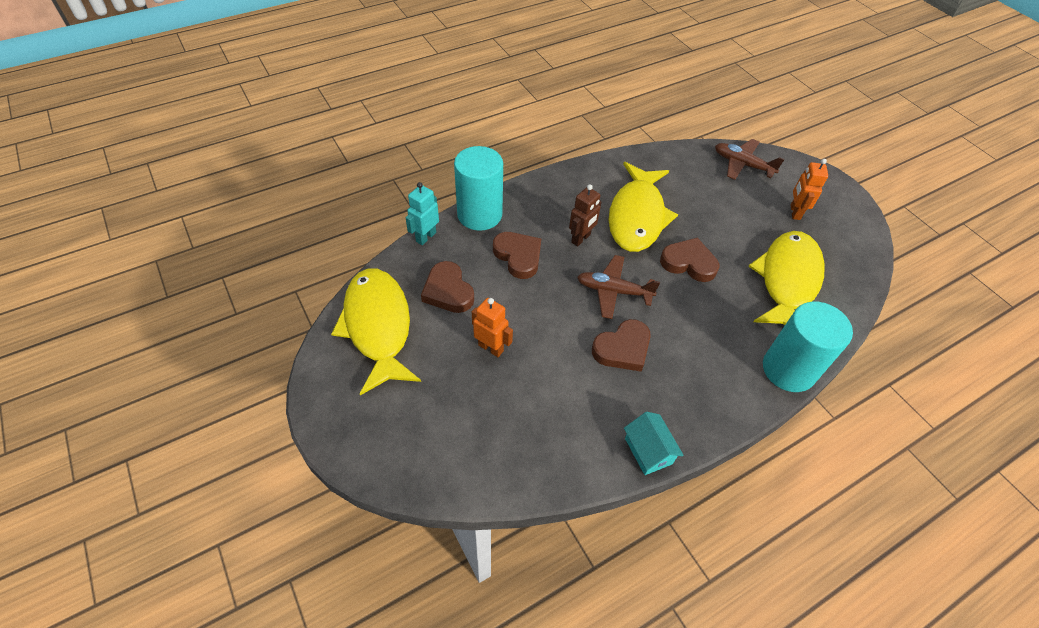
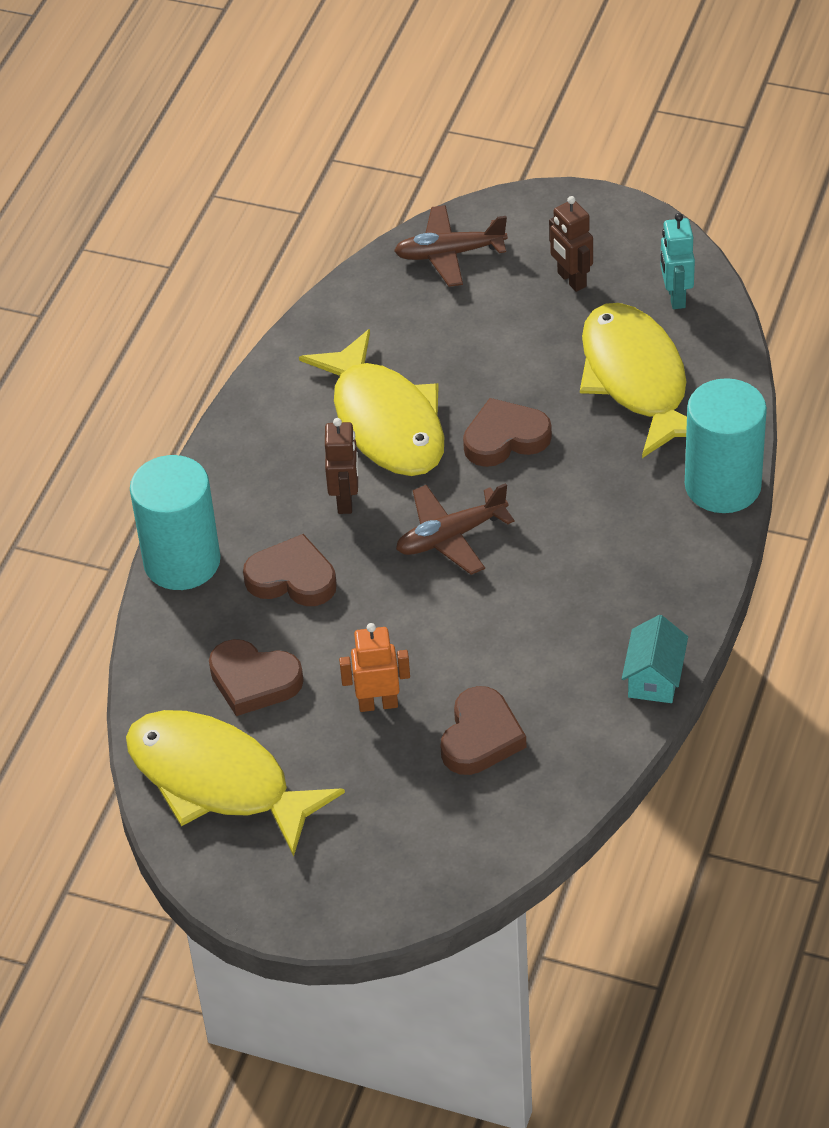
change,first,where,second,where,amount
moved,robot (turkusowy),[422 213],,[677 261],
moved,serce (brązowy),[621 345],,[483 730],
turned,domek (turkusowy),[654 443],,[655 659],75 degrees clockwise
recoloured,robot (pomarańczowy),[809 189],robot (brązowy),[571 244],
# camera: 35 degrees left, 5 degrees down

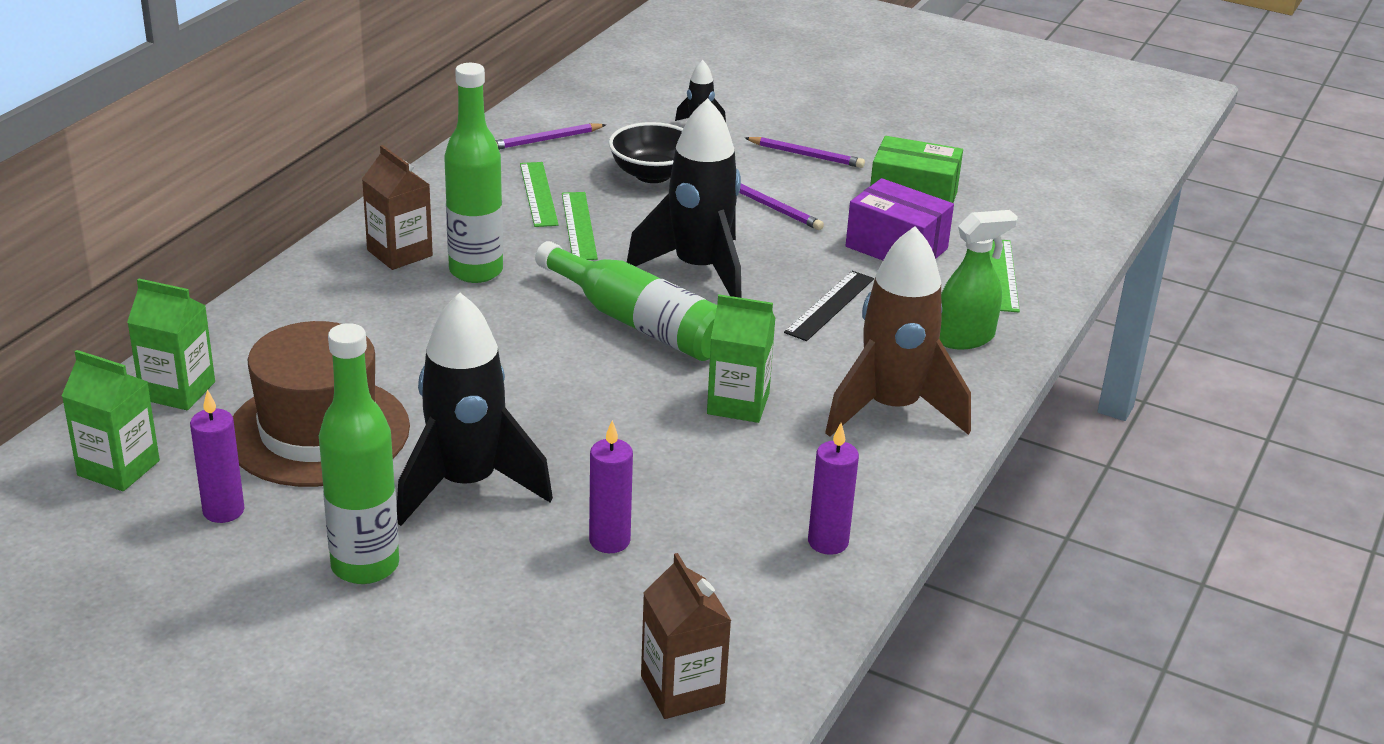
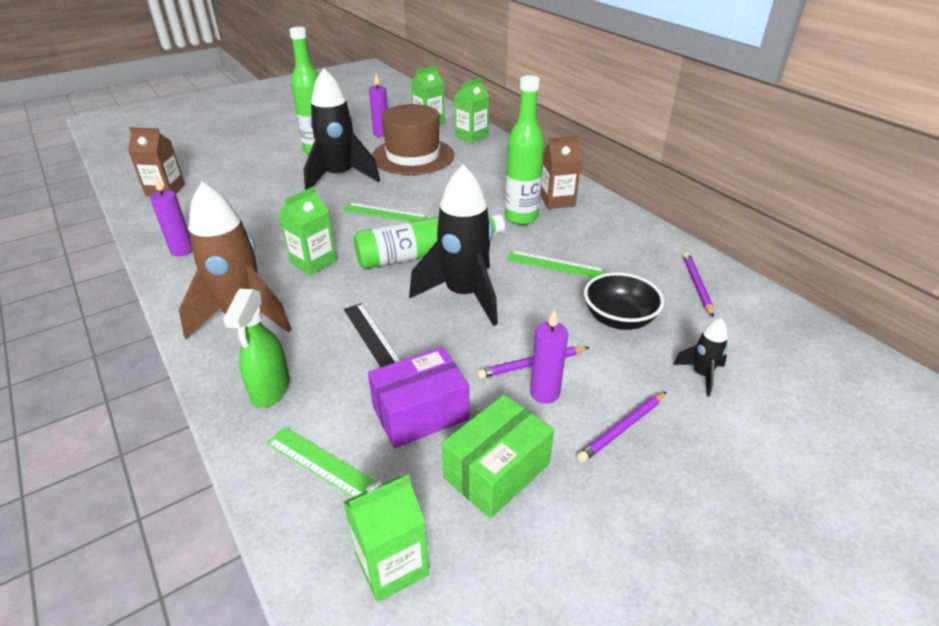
change,first,where,second,where,amount
moved,linijka (zielony),[539 194],,[385 212],
moved,świeca (fioletowy),[611 486],,[549 356],
added,,,karton mleka (zielony),[386 538],
# camera: 120 degrees right, 5 degrees up

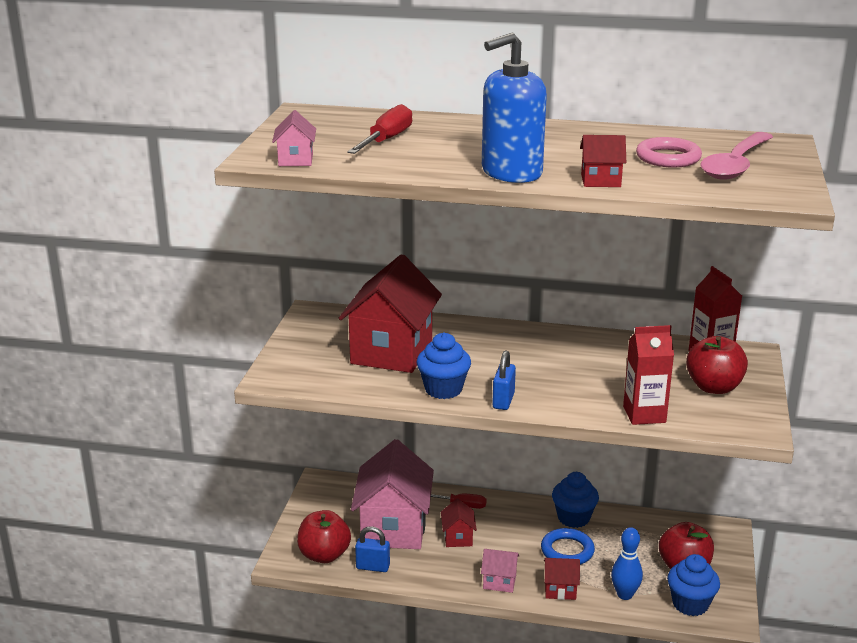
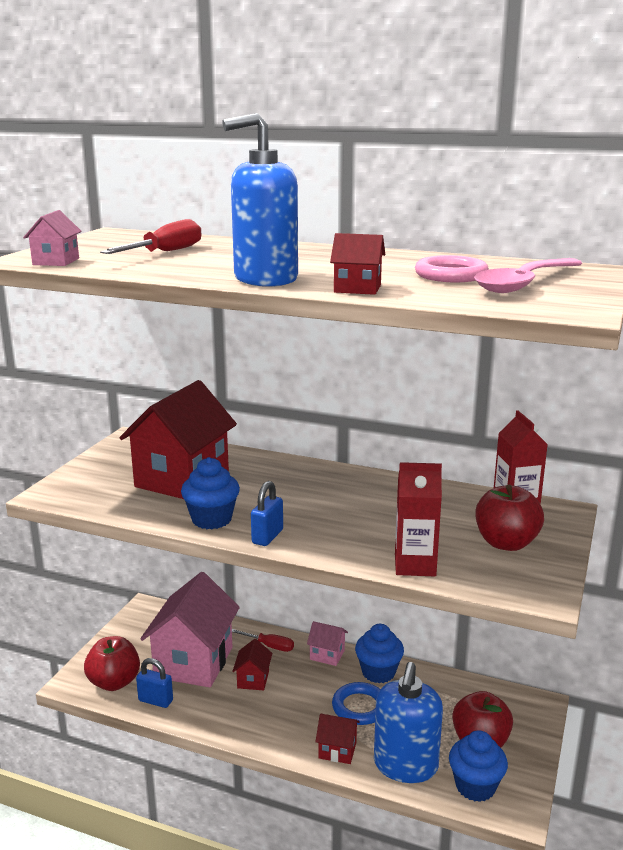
change,first,where,second,where,amount
moved,domek (różowy),[500 571],,[327 643],
replaced,kręgiel (niebieski),[627 563],dozownik mydła (niebieski),[408 722],
# camera: 10 degrees right, 5 degrees down

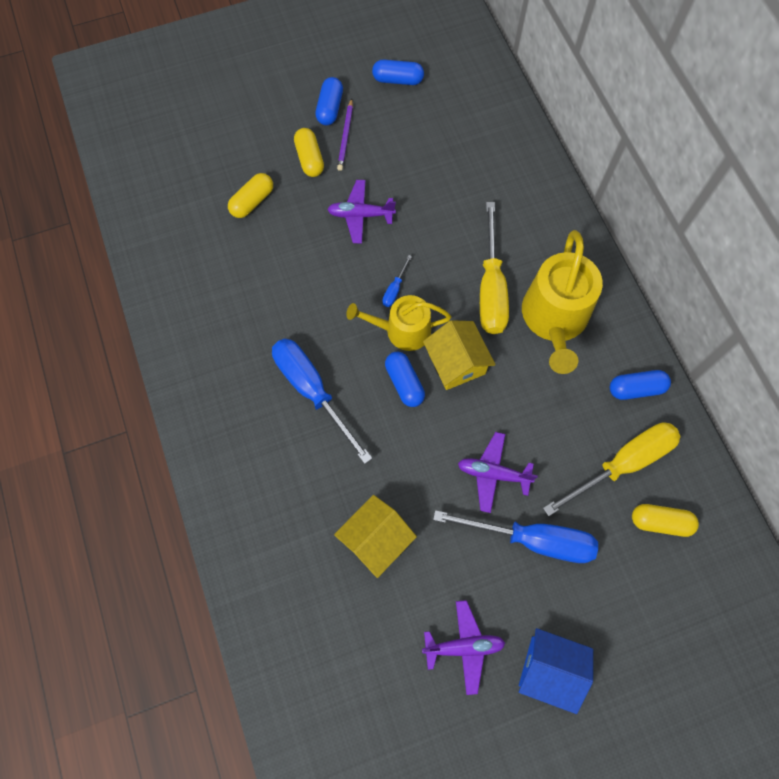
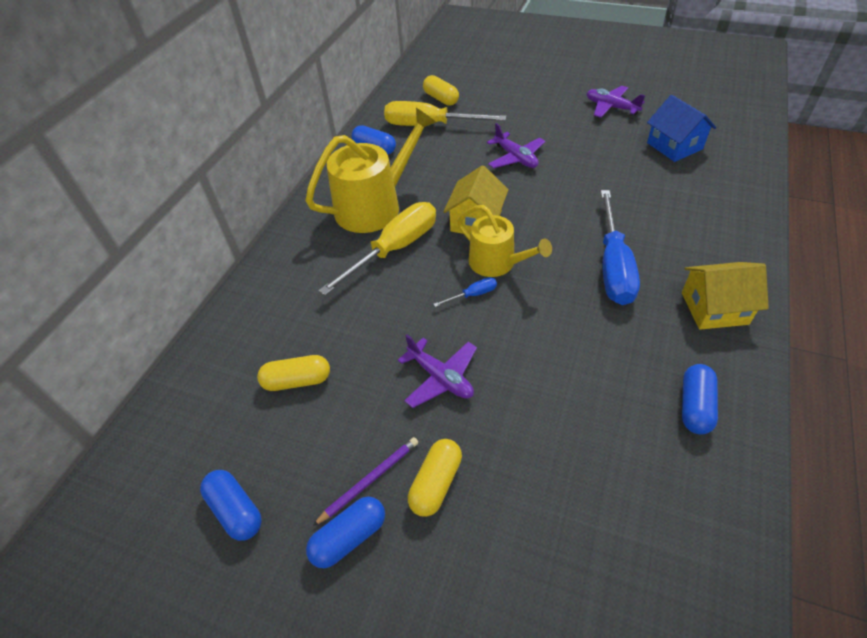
change,first,where,second,where,amount
moved,kapsułka (żółty),[250 195],,[293 373],
moved,domek (żółty),[375 536],,[725 296],
moved,kapsułka (niebieski),[405 379],,[700 399],
removed,śrubokręt (niebieski),[515 536],,,
moved,domek (niebieski),[556 671],,[681 128],
# camera: 135 degrees left, 20 degrees down

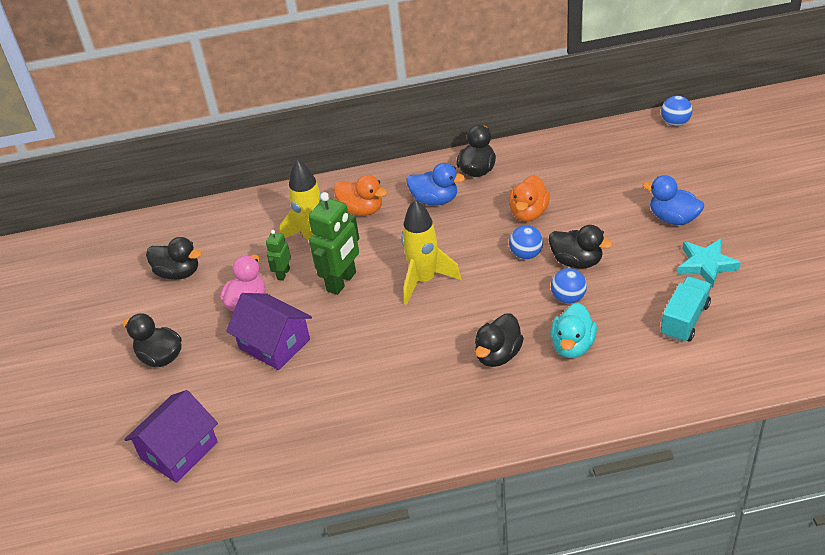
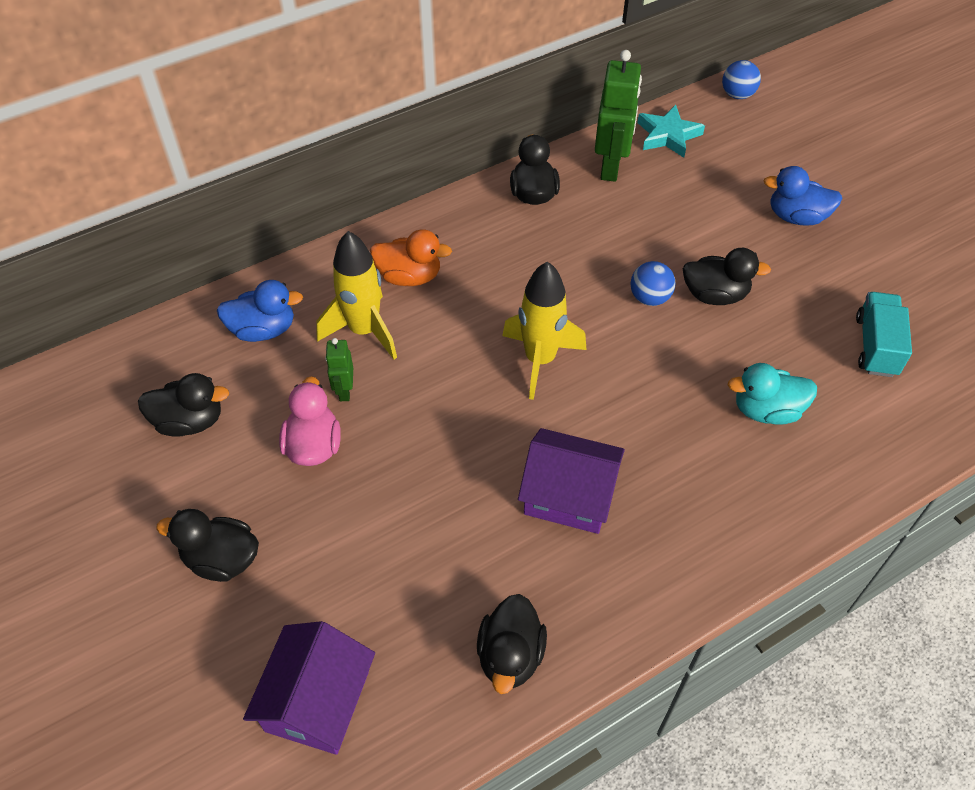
change,first,where,second,where,amount
moved,domek (fioletowy),[269 331],,[571 481],
moved,robot (zielony),[333 243],,[618 116],
moved,kaczka (niebieski),[436 184],,[260 311],
moved,kaczka (czarny),[499 340],,[512 644],
removed,kaczka (pomarańczowy),[529 198],,,
turned,kaczka (turkusowy),[573 330],,[772 394],90 degrees clockwise
removed,piłka (niebieski),[569 286],,,
moved,gwiazda (turkusowy),[709 263],,[671 131],
# camera: 25 degrees left, 10 degrees up

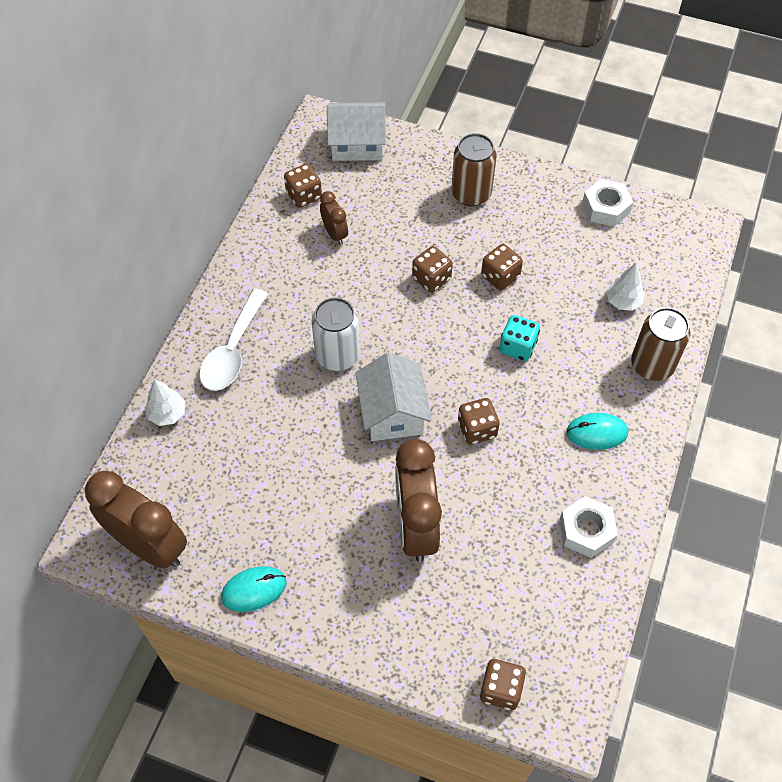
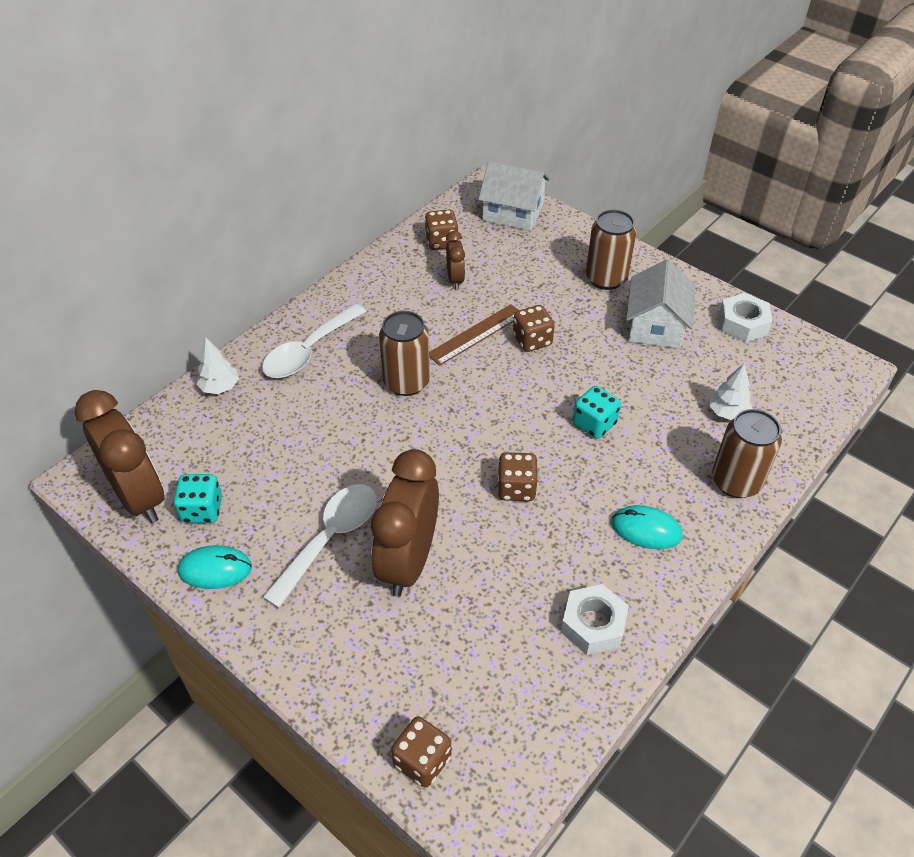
change,first,where,second,where,amount
recoloured,puszka (biały),[336 334],puszka (brązowy),[404 353],
moved,domek (biały),[393 396],,[660 304],
removed,kostka do gry (brązowy),[502 267],,,
added,,,kostka do gry (turkusowy),[197 498],
added,,,łyżka (biały),[320 546],
added,,,linijka (brązowy),[474 335],
# camera: 20 degrees right, 10 degrees down

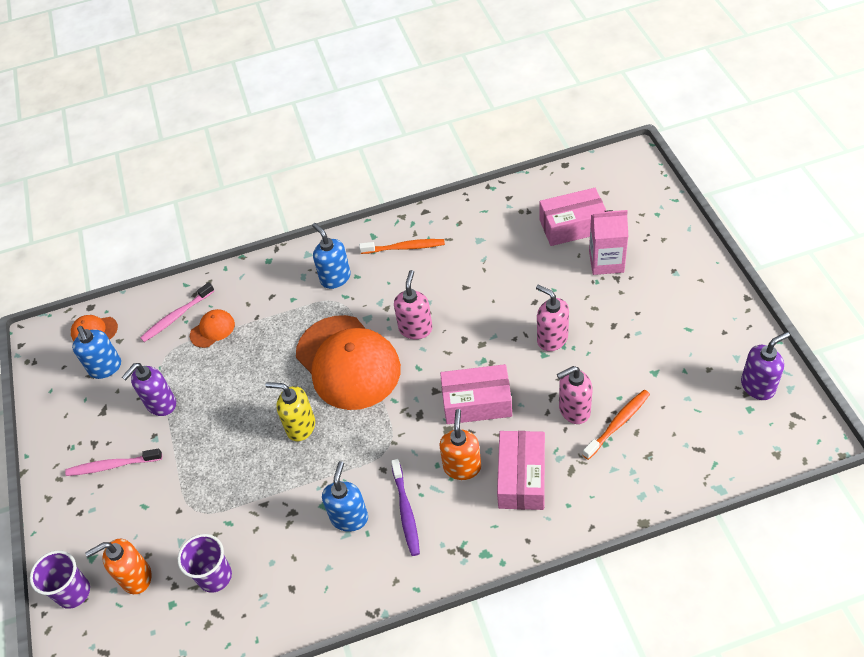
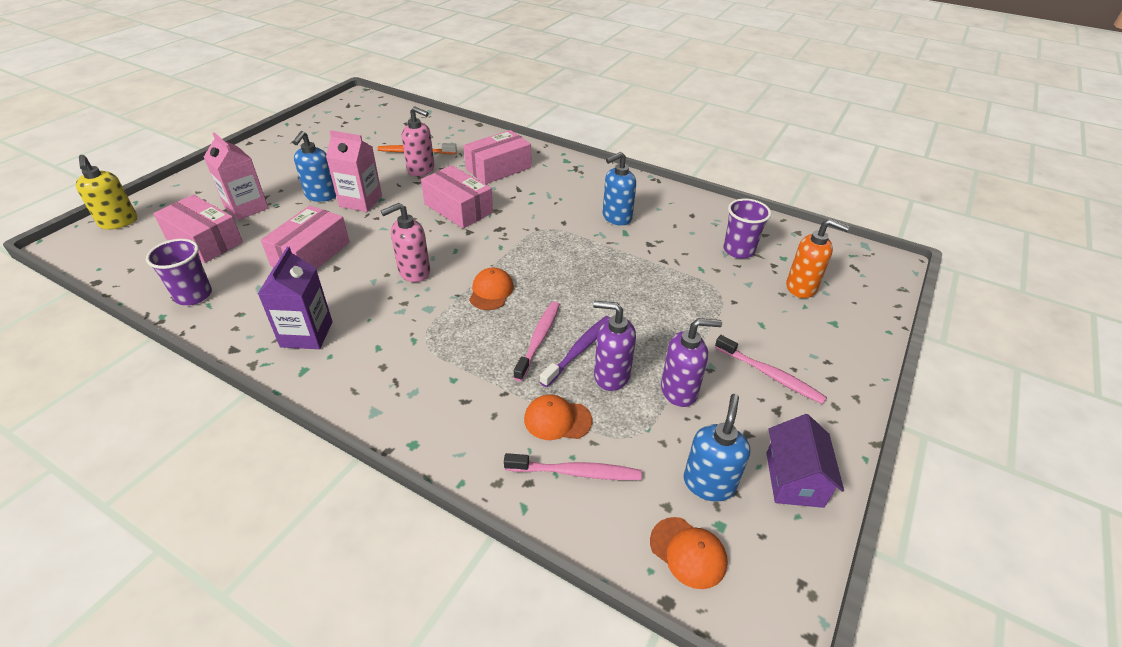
change,first,where,second,where,amount
moved,szklanka (fioletowy),[60 579],,[179 272],
moved,dozownik mydła (żółty),[290 411],,[106 192],
resized,czapka (pomarańczowy),[348 362],,[491 289],x0.42
moved,dozownik mydła (niebieski),[331 256],,[314 166],
replaced,szczoteczka do zębów (pomarańczowy),[402 246],karton mleka (fioletowy),[295 298],
moved,szczoteczka do zębów (fioletowy),[405 507],,[575 351],
removed,dozownik mydła (pomarańczowy),[460 444],,,
replaced,dozownik mydła (różowy),[552 317],karton mleka (różowy),[354 171],
moved,dozownik mydła (fioletowy),[765 366],,[614 346],
added,,,pudełko (różowy),[305 237],
added,,,szczoteczka do zębów (różowy),[537 341],
added,,,domek (fioletowy),[805 461],
# camera: 140 degrees left, 10 degrees down

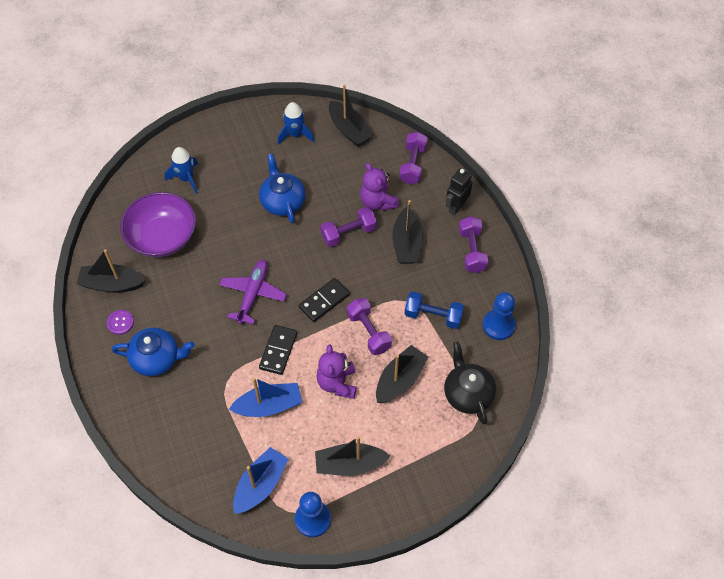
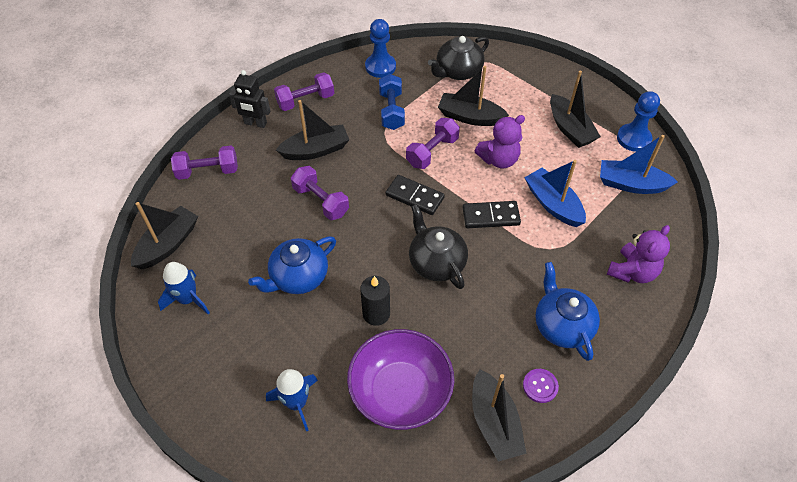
change,first,where,second,where,amount
replaced,samolot (fioletowy),[253 292],imbryk (czarny),[438 246],
moved,miś (fioletowy),[379 187],,[638 254],
added,,,świeca (czarny),[375 301],
# camera: 110 degrees left, 5 degrees down

